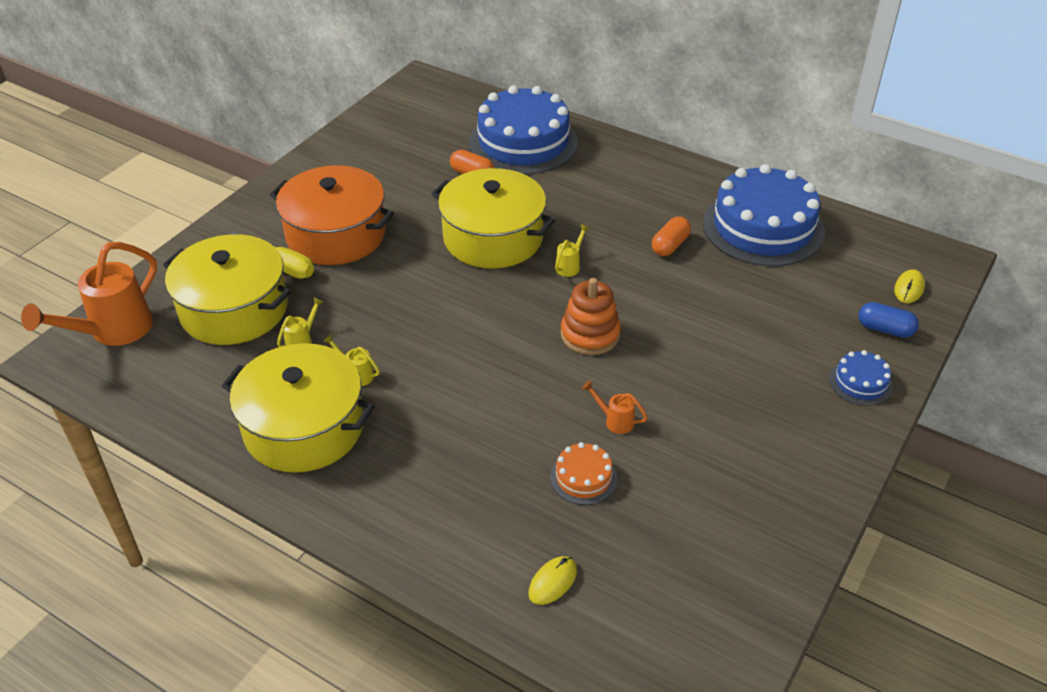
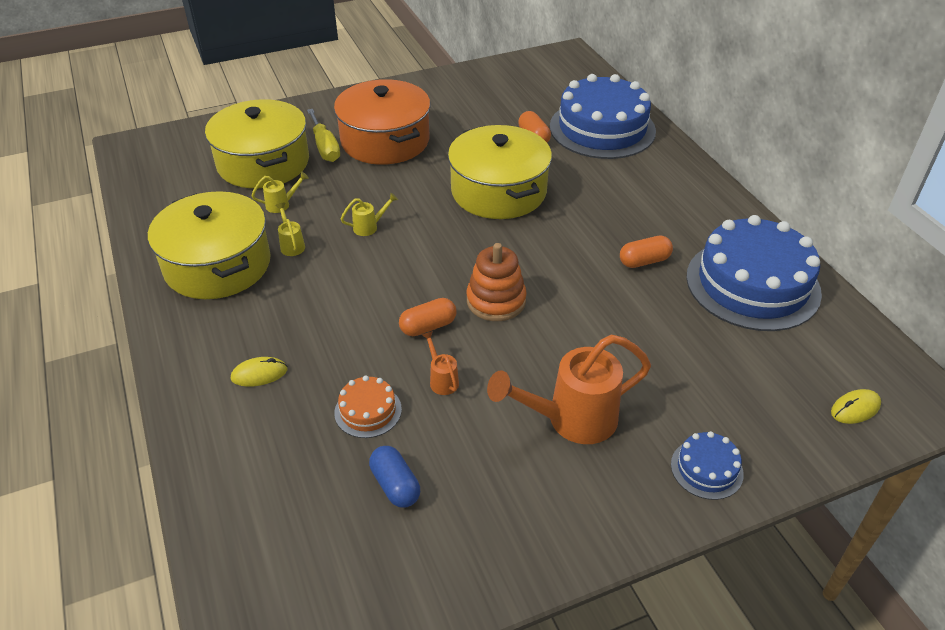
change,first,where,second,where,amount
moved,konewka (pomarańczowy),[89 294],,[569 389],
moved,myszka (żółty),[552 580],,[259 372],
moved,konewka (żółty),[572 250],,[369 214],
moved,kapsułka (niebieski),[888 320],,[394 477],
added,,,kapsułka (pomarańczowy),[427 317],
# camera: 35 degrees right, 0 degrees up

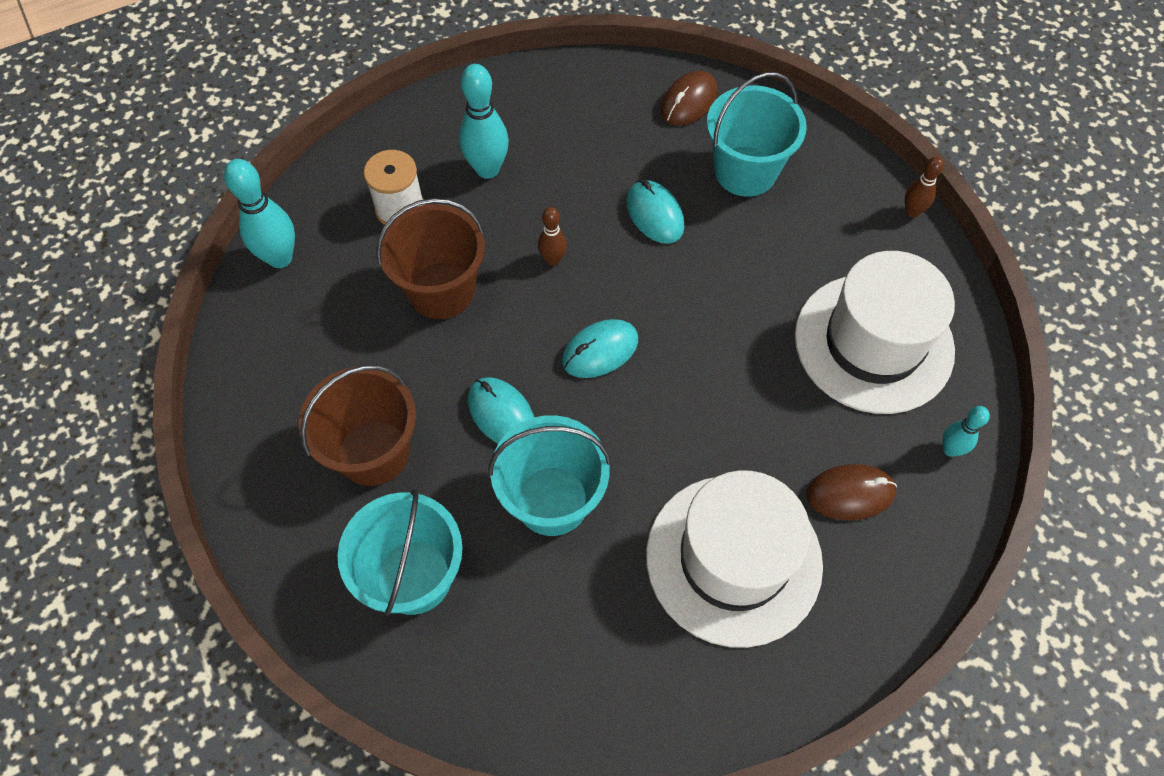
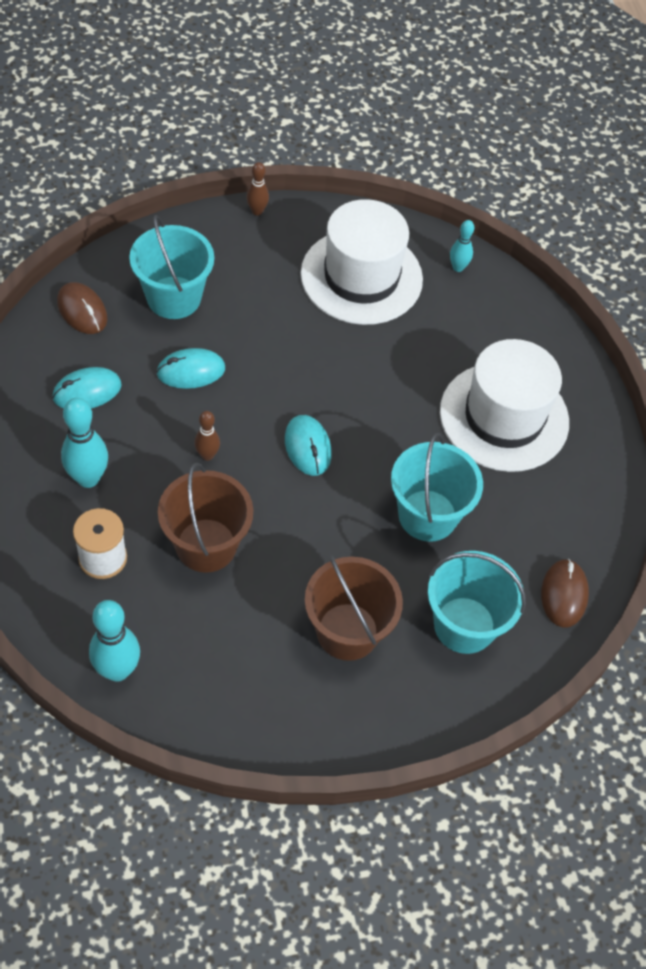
change,first,where,second,where,amount
moved,myszka (turkusowy),[501 410],,[87 387],
moved,myszka (brązowy),[851 492],,[565 593],
# camera: 80 degrees left, 5 degrees down

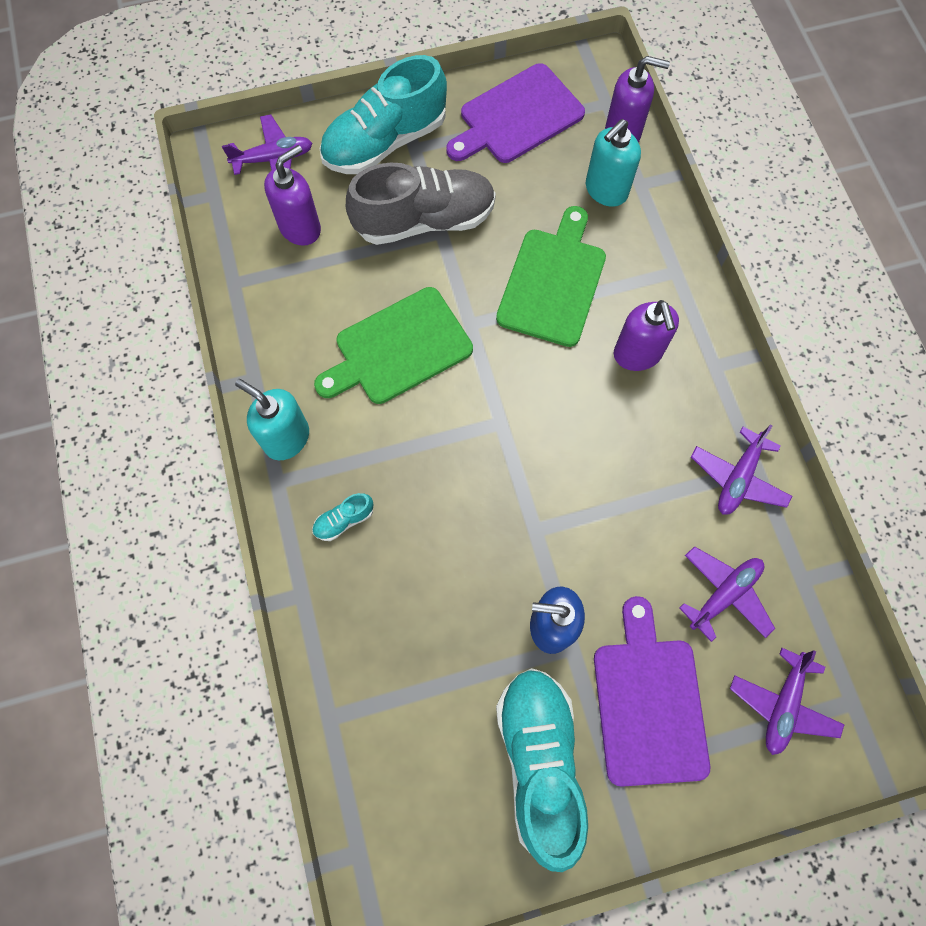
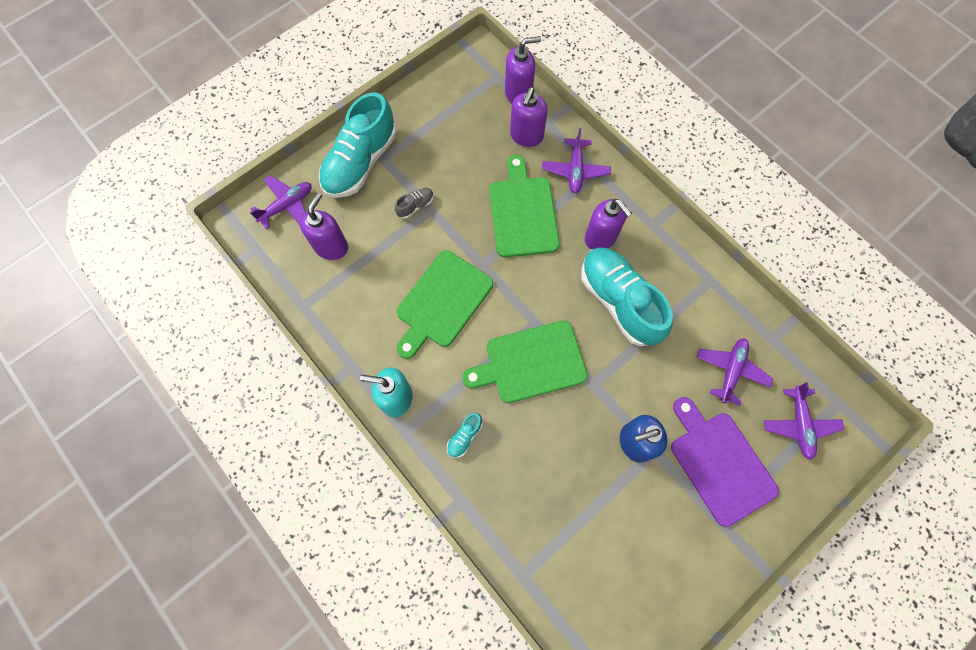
change,first,where,second,where,amount
resized,but (szary),[421 203],,[414 203],x0.41
removed,deska do krojenia (fioletowy),[515 113],,,
moved,but (turkusowy),[542 770],,[627 296],
recoloured,dozownik mydła (turkusowy),[613 163],dozownik mydła (fioletowy),[529 117],
moved,samolot (fioletowy),[741 470],,[576 160],
added,,,deska do krojenia (zielony),[525 361],
# camera: 25 degrees left, 0 degrees up

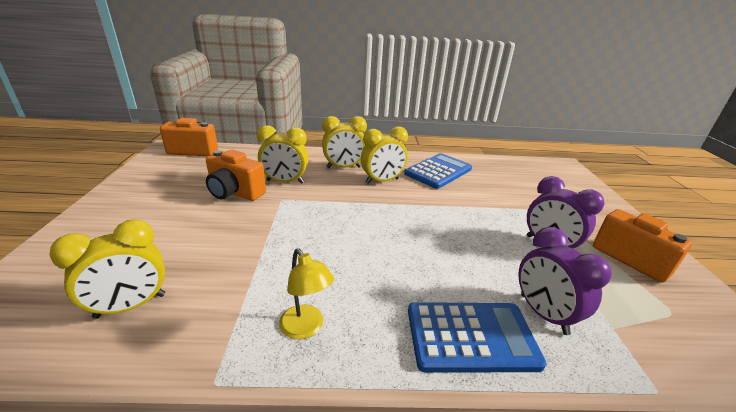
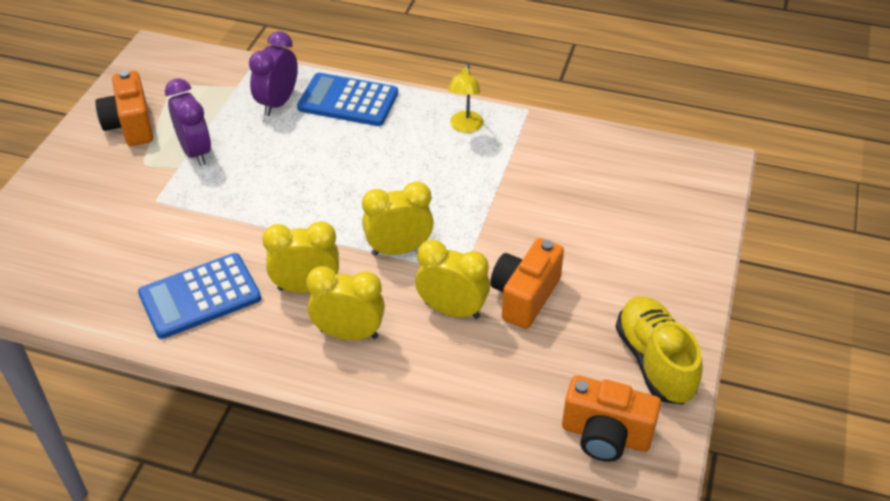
change,first,where,second,where,amount
moved,budzik (żółty),[107 269],,[398 218],
turned,aparat fotograficzny (pomarańczowy),[236 175],,[527 283],105 degrees counterclockwise
turned,lampka (żółty),[306 293],,[465 98],150 degrees counterclockwise
turned,budzik (fioletowy),[565 281],,[273 73],150 degrees counterclockwise
added,,,but (żółty),[659 350],
# camera: 160 degrees left, 15 degrees up

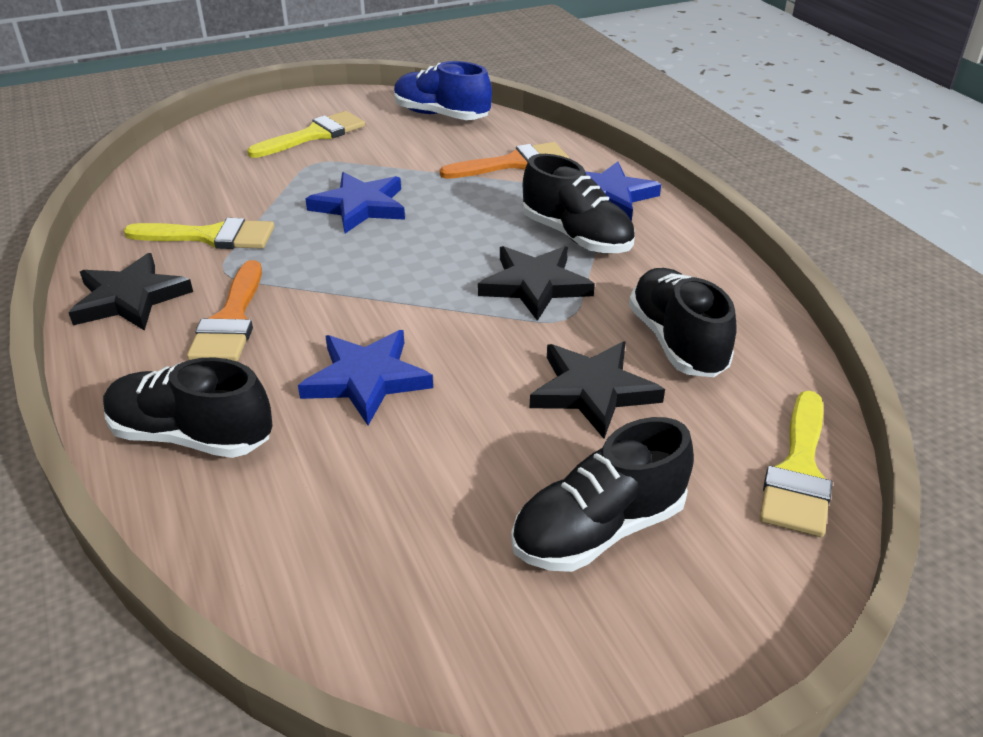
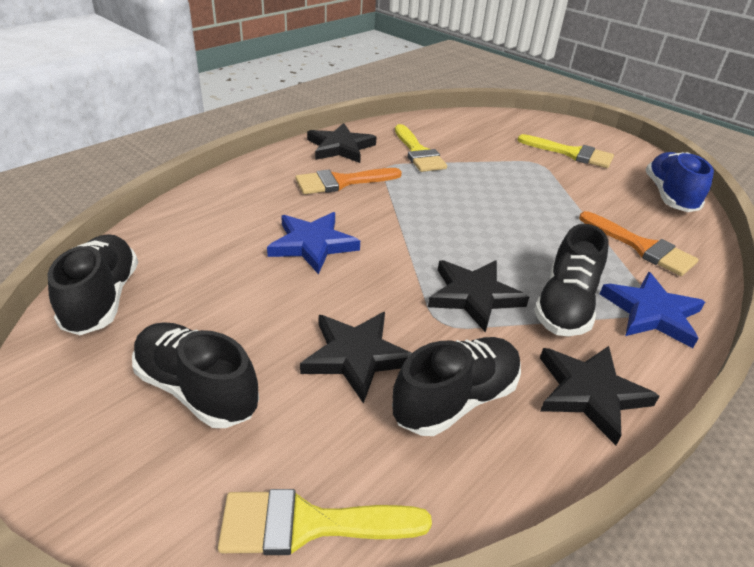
change,first,where,second,where,amount
moved,but (czarny),[188 407],,[93 284],
removed,gwiazda (niebieski),[355 202],,,
added,,,gwiazda (czarny),[600 395],
# camera: 65 degrees right, 0 degrees up

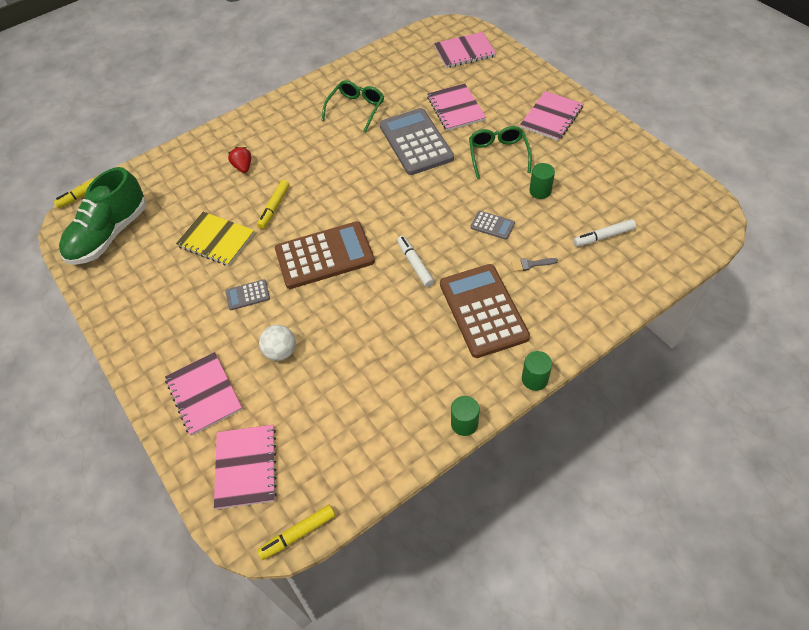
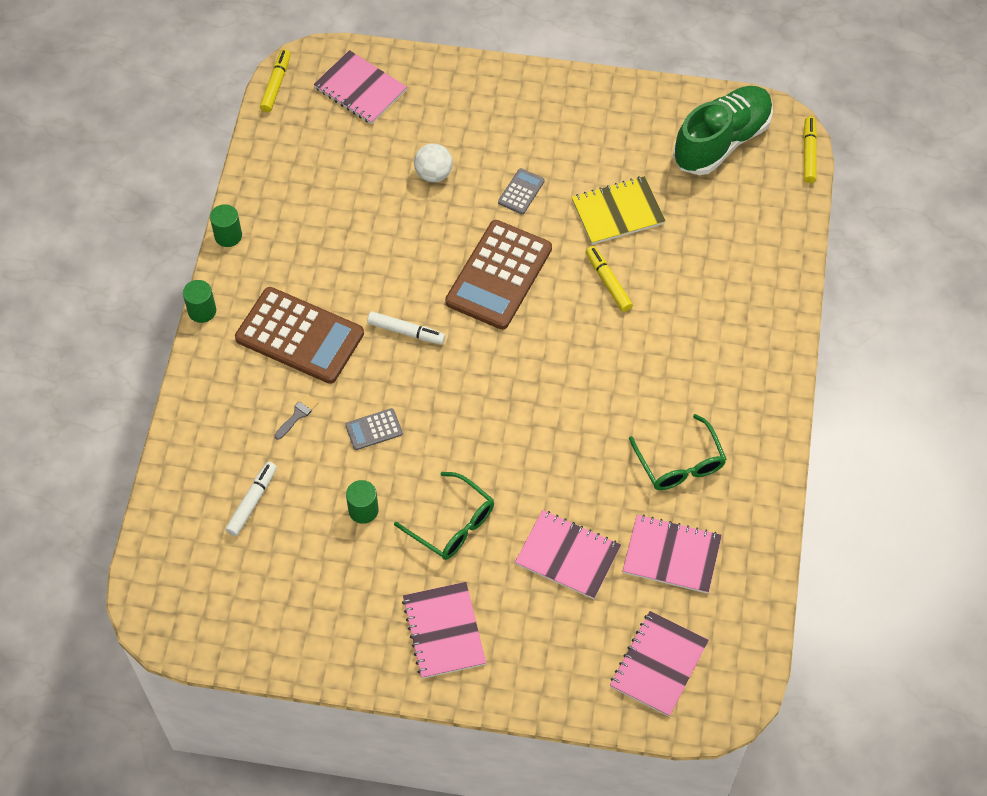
change,first,where,second,where,amount
turned,but (zielony),[103 216],,[723 130],60 degrees clockwise
moved,zeszyt (różowy),[203 394],,[672 554],
removed,truskawka (czerwony),[239 160],,,
removed,kalkulator (szary),[417 141],,,
# camera: 130 degrees right, 5 degrees up

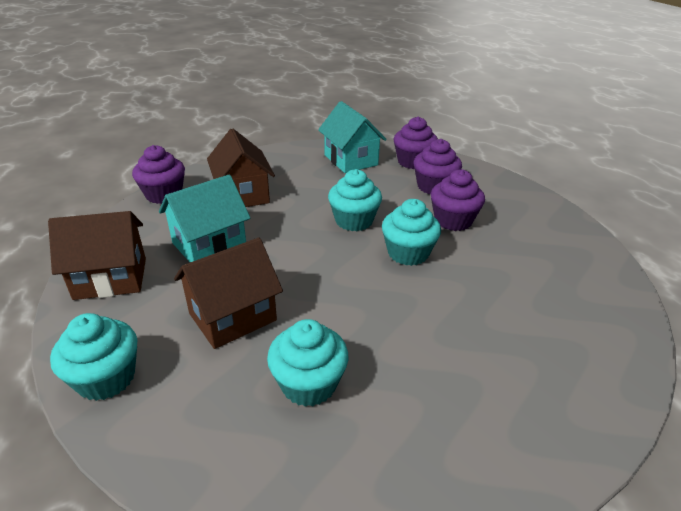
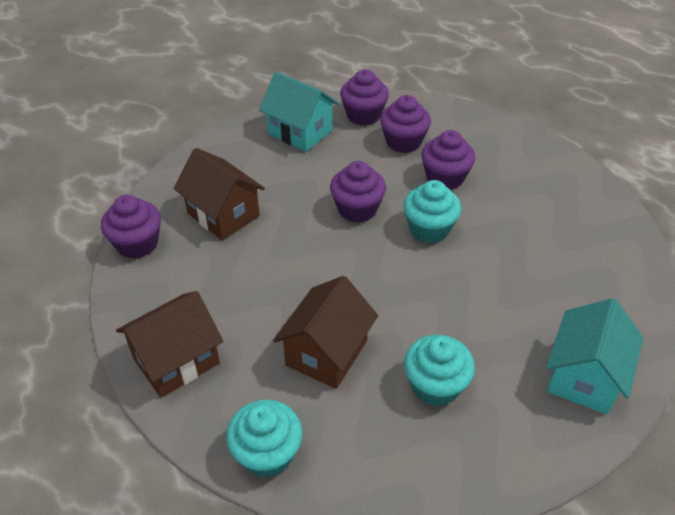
change,first,where,second,where,amount
moved,domek (turkusowy),[204 218],,[594 356],
recoloured,muffinka (turkusowy),[355 200],muffinka (fioletowy),[358 192],
# camera: 25 degrees left, 10 degrees up

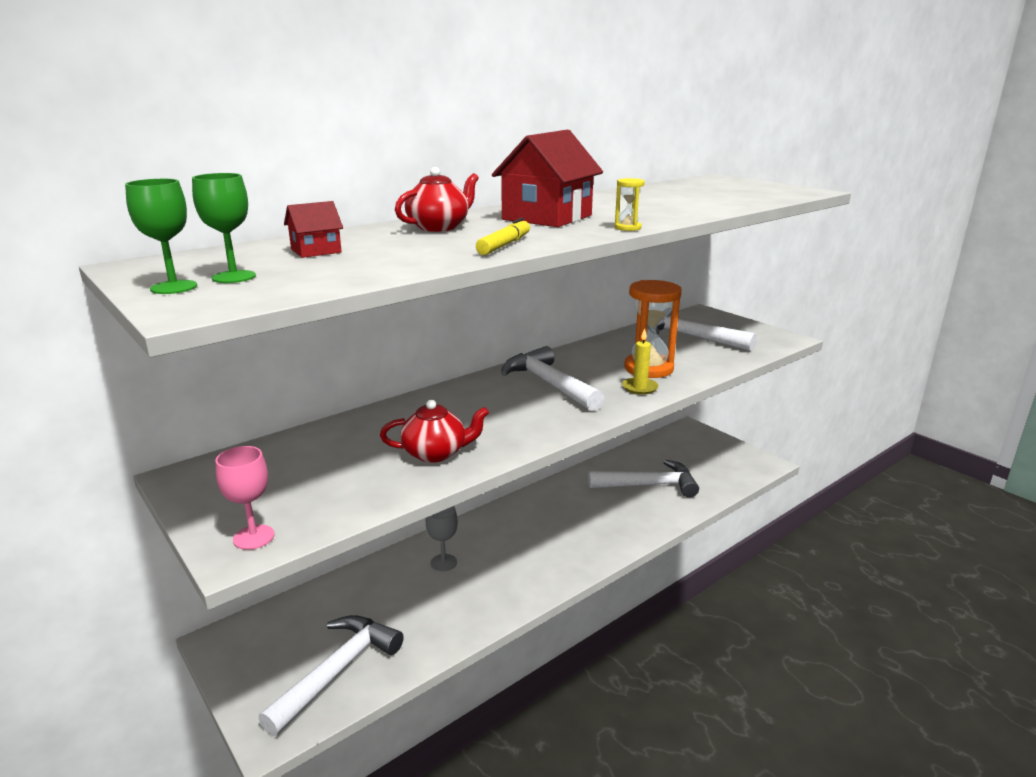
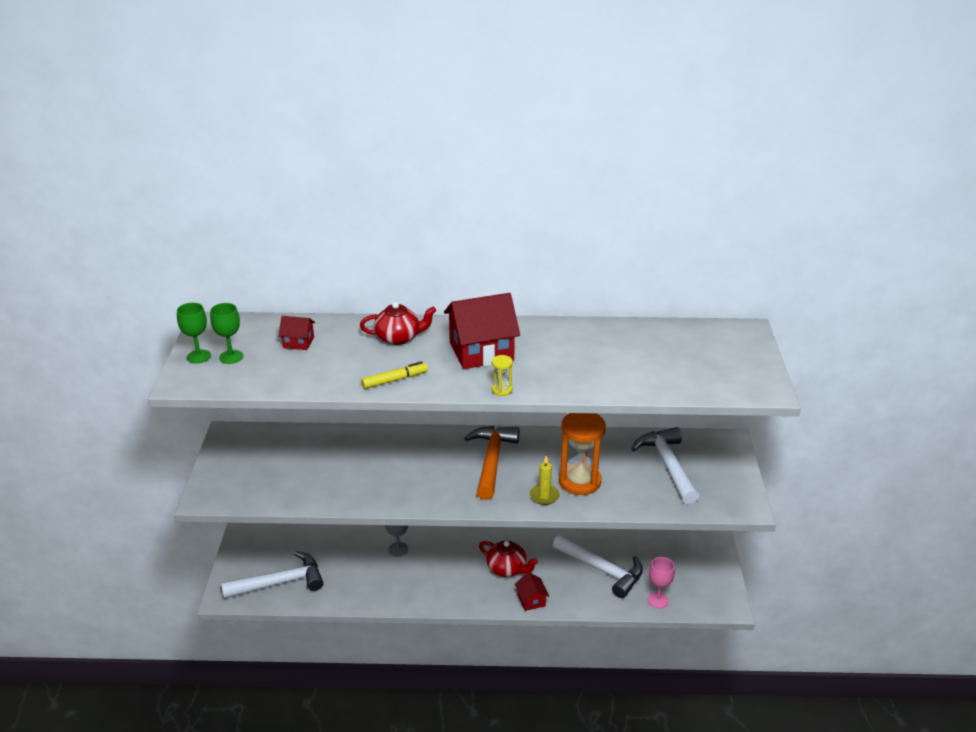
change,first,where,second,where,amount
moved,kielich (różowy),[245 498],,[661 583],
moved,imbryk (czerwony),[434 431],,[508 558],
recoloured,młotek (biały),[552 378],młotek (pomarańczowy),[491 463],
added,,,domek (czerwony),[532 591],
# camera: 40 degrees right, 10 degrees up

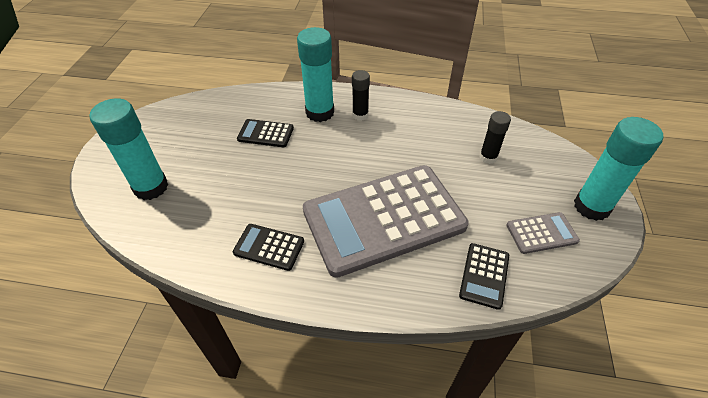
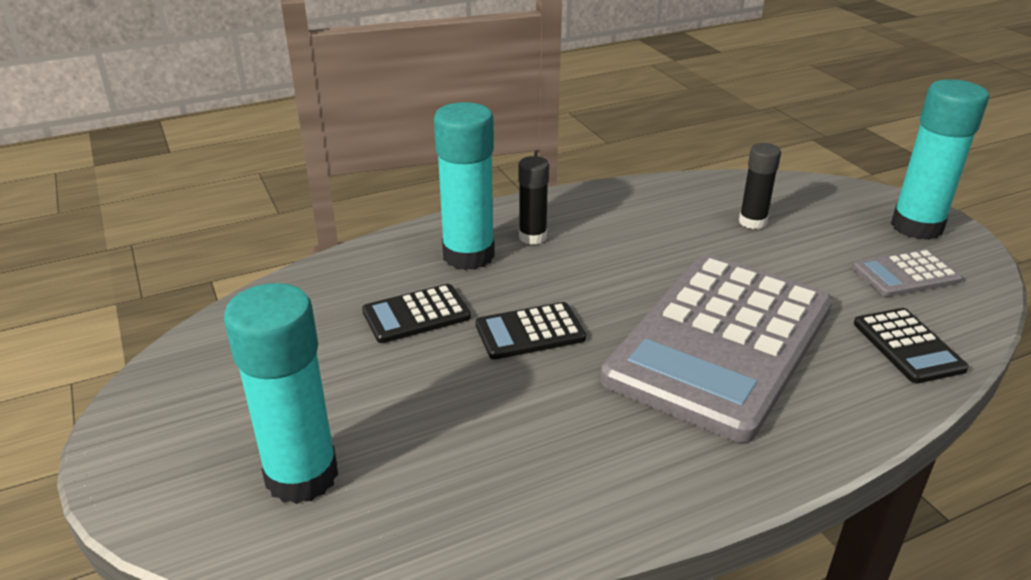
change,first,where,second,where,amount
moved,kalkulator (czarny),[268 247],,[530 331],
turned,kalkulator (szary),[543 233],,[907 273],150 degrees counterclockwise
# camera: 35 degrees left, 15 degrees down

